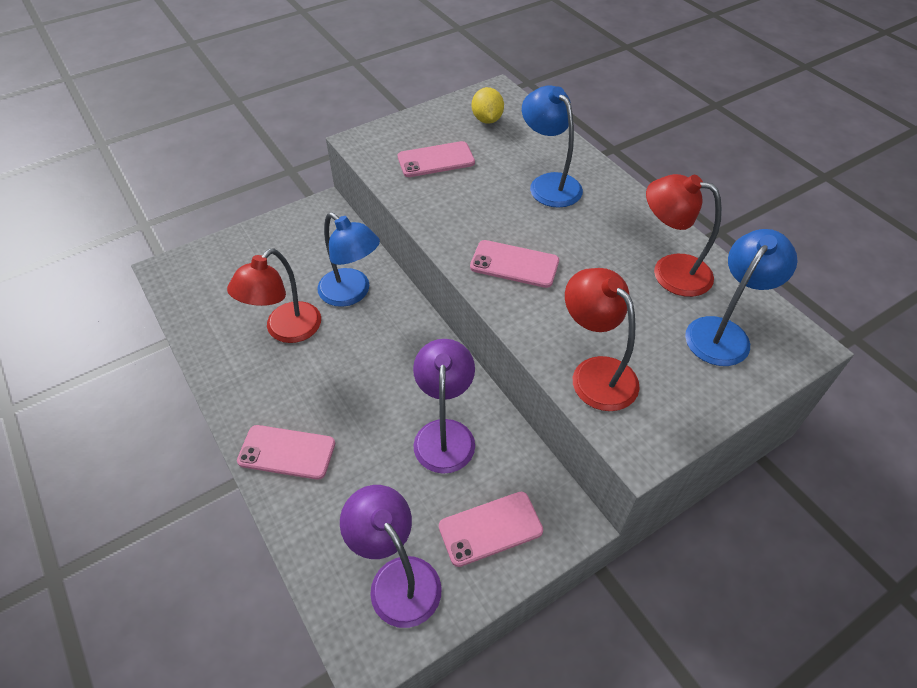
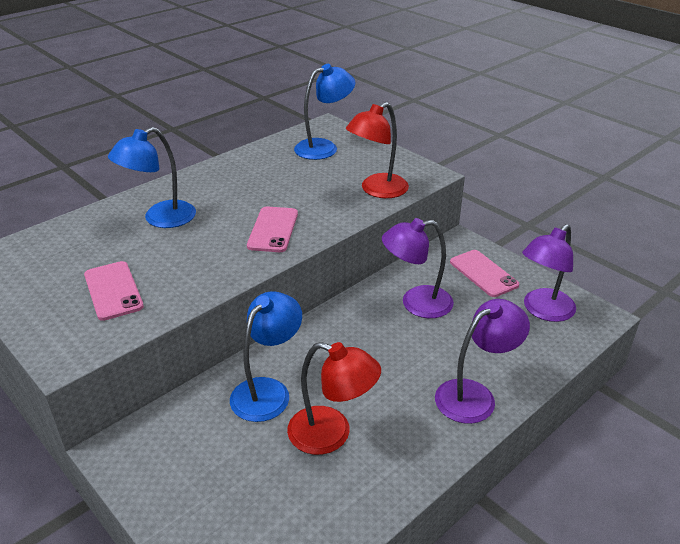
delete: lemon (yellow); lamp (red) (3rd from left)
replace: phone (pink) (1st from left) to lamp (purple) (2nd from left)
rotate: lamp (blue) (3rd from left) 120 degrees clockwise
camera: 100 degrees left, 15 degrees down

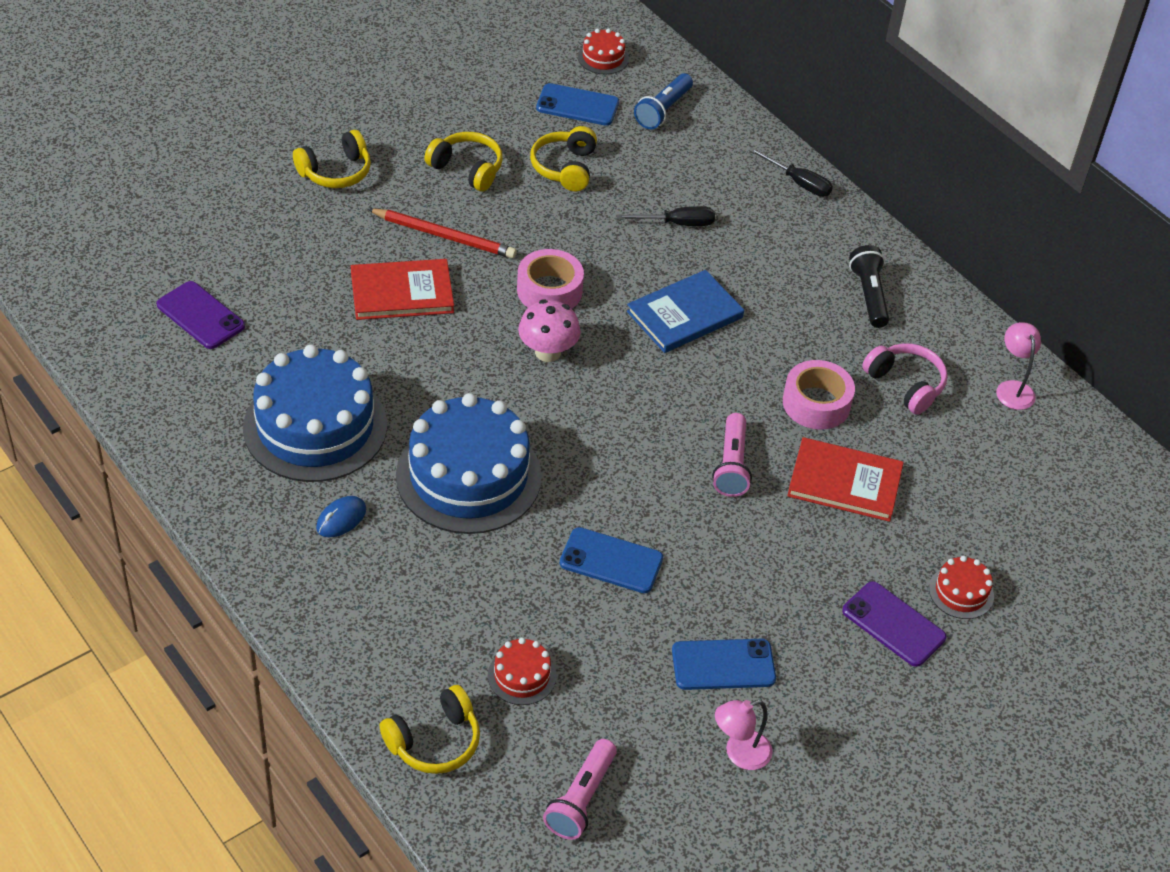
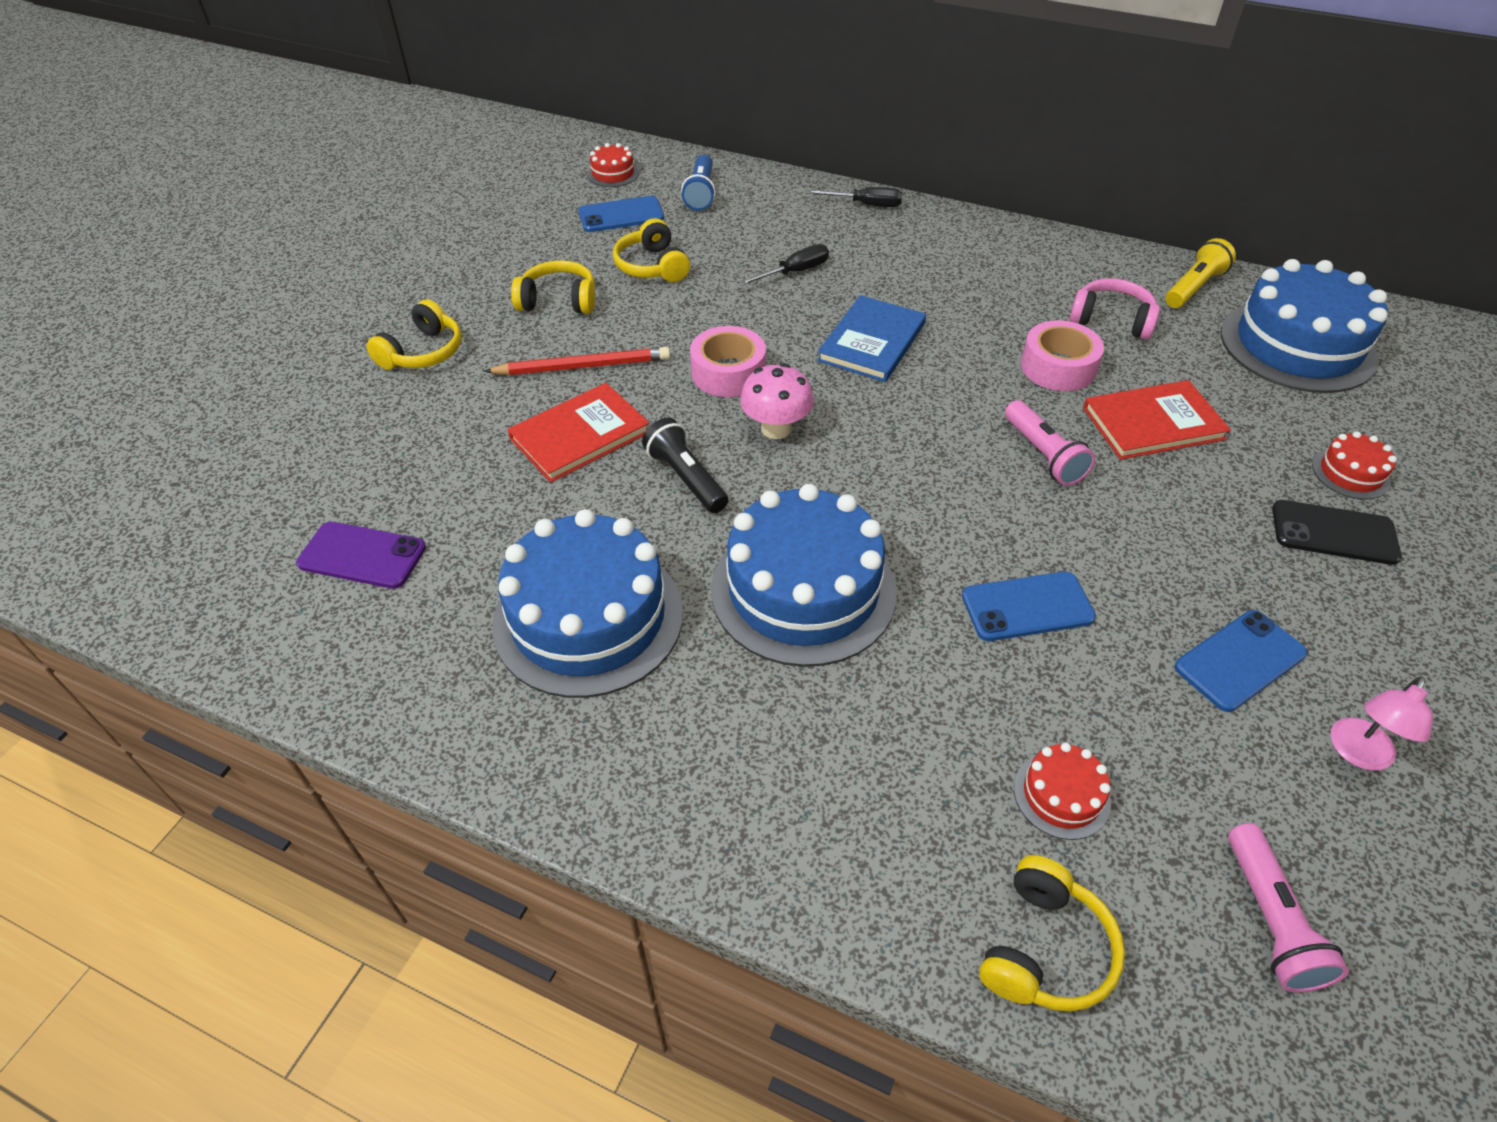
delete: mouse (blue)
insert: cake (blue) (3rd from left)
move: flashlight (black)
replace: lamp (pink) (2nd from left) to flashlight (yellow)
recolor: phone (purple) (2nd from left) to phone (black)
camera: 25 degrees left, 0 degrees up

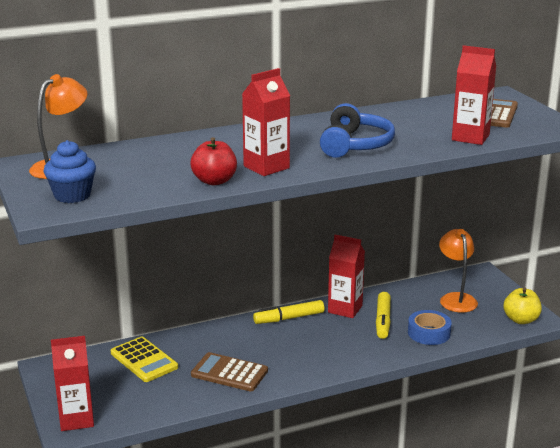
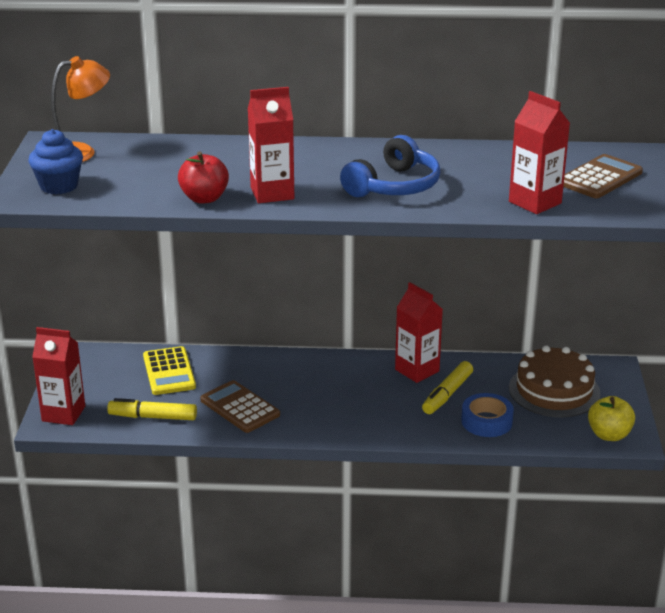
move: marker (yellow) (1st from left)
replace: lamp (orange) (2nd from left) to cake (brown)
camera: 25 degrees right, 5 degrees up

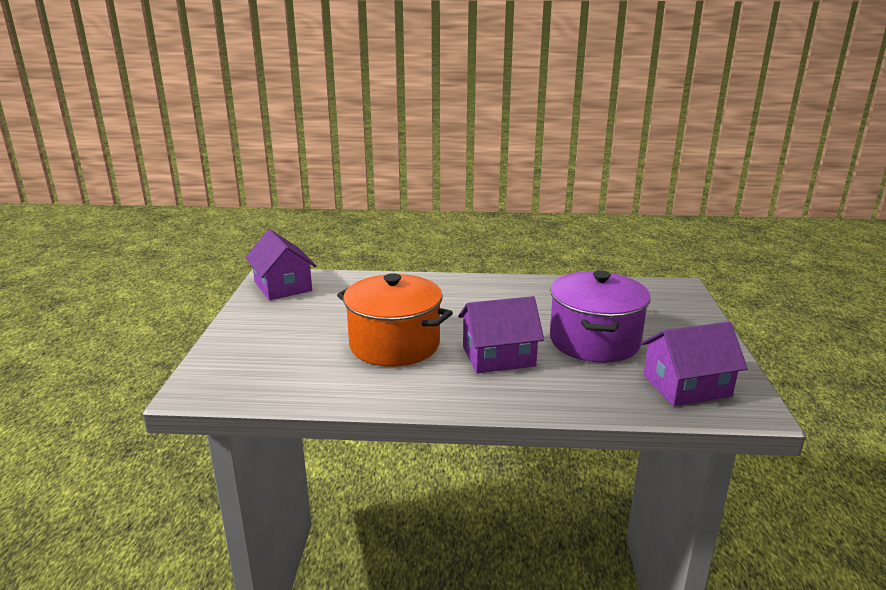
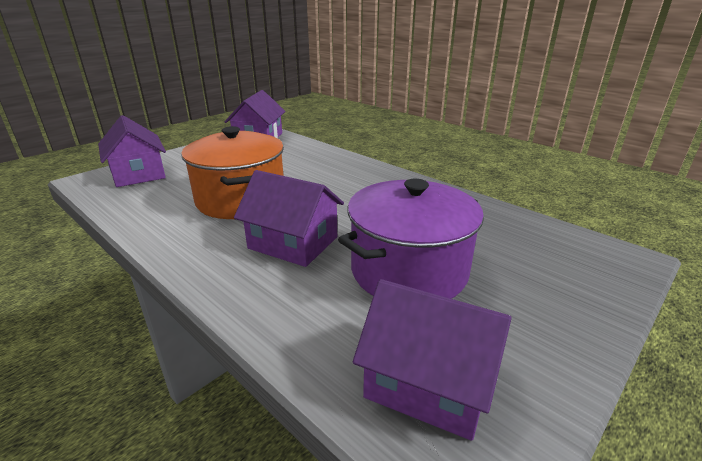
insert: house (purple) (1st from left)
camera: 40 degrees right, 5 degrees up

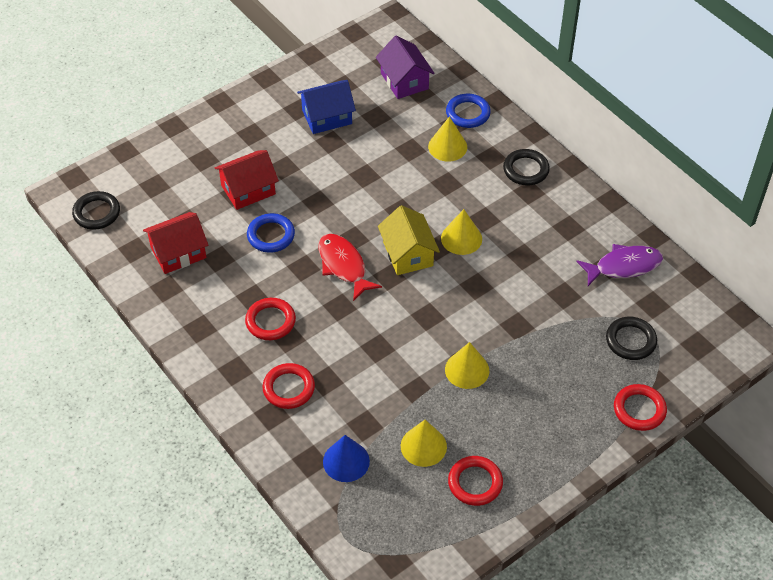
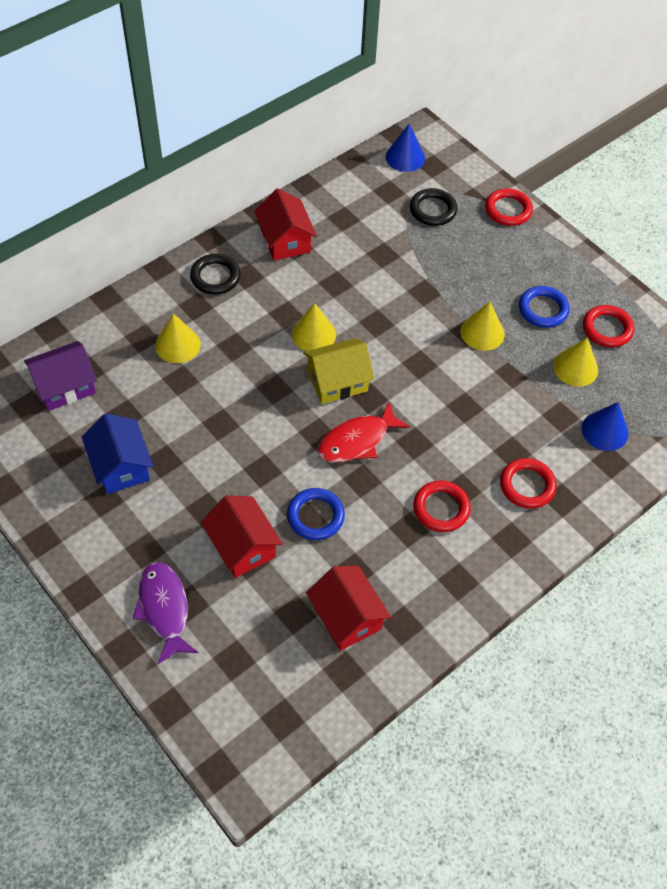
delete: ring (black) (1st from left)
insert: house (red) (2nd from left); cone (blue) (1st from left)
move: ring (blue) (2nd from left); fish (purple)
camera: 95 degrees left, 5 degrees up

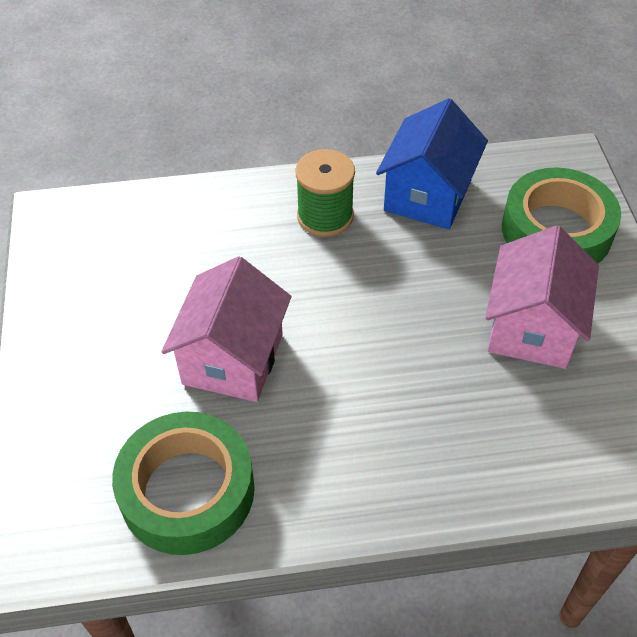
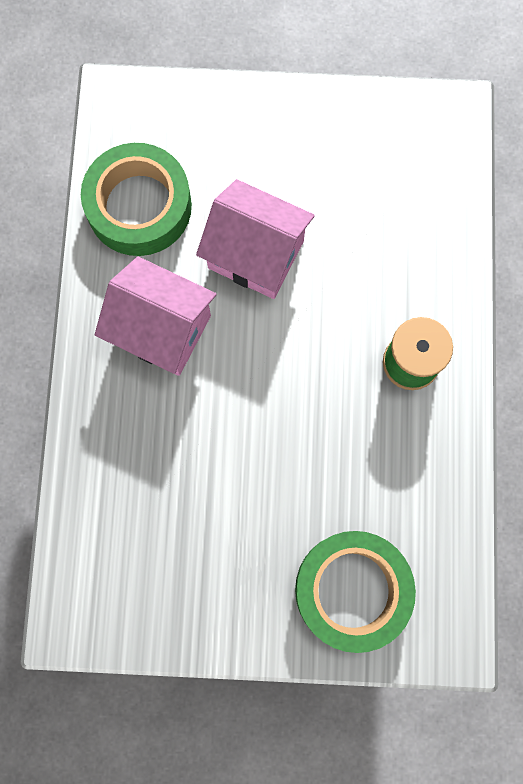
delete: house (blue)
move: house (pink) (2nd from left in the first image) to house (pink) (1st from left)
camera: 100 degrees right, 25 degrees up

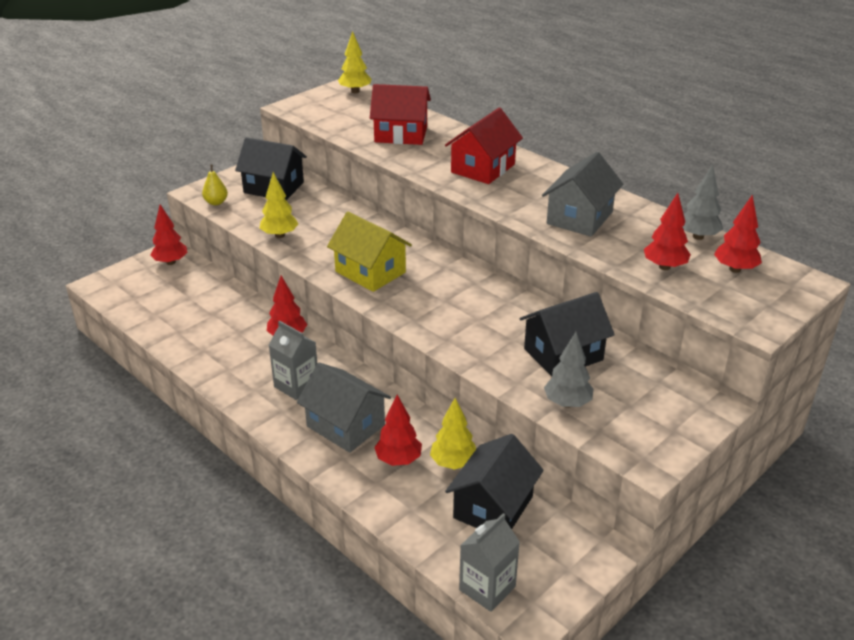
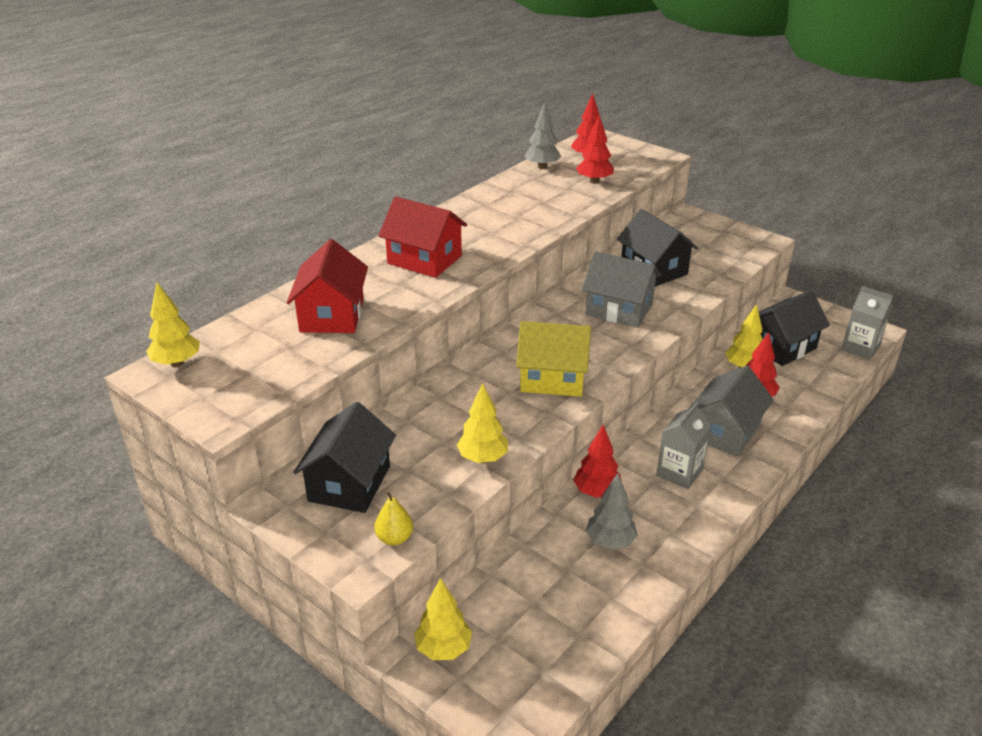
move: house (grey) (2nd from left in the first image) to house (grey) (1st from left); tree (grey) (1st from left in the first image) to tree (grey) (2nd from left)
recolor: tree (red) (1st from left) to tree (yellow) (2nd from left)
rotate: house (yellow) 60 degrees clockwise; house (black) (2nd from left in the first image) 60 degrees counterclockwise
camera: 95 degrees left, 0 degrees up

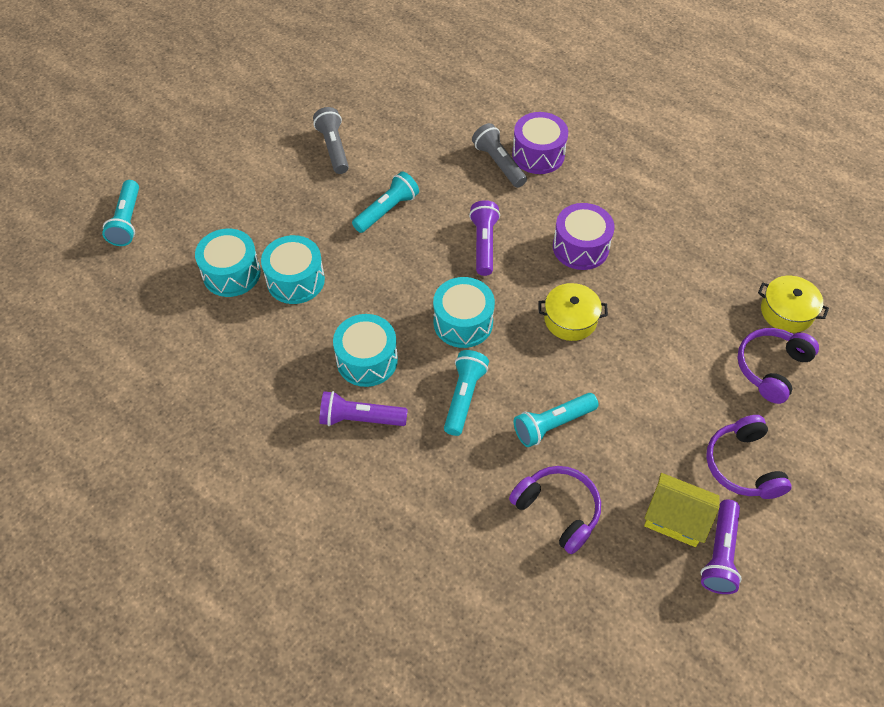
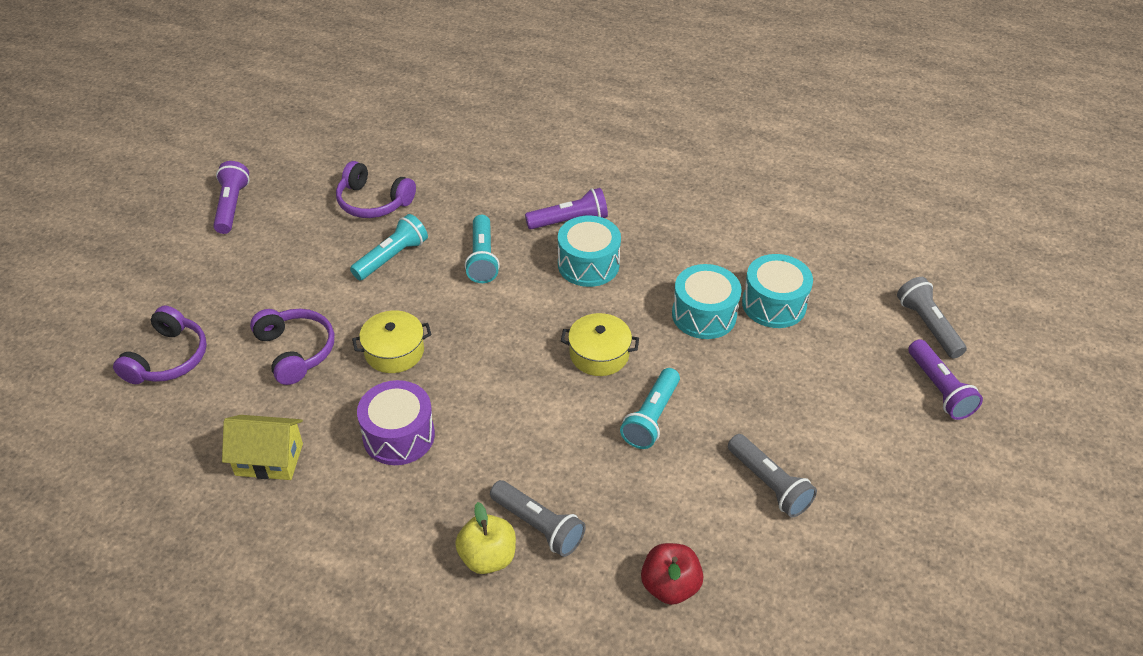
delete: drum (turquoise) (4th from left)
insert: apple (red)
move: flashlight (purple) (2nd from left in the first image) to flashlight (purple) (3rd from left); house (yellow); headphones (purple) (2nd from left); pot (yellow) (2nd from left)
replace: drum (purple) (1st from left) to apple (yellow)
recolor: flashlight (turquoise) (1st from left) to flashlight (grey) (3rd from left)
camera: 160 degrees right, 10 degrees down

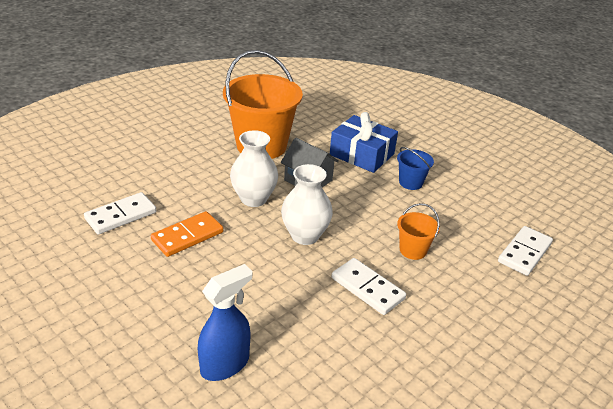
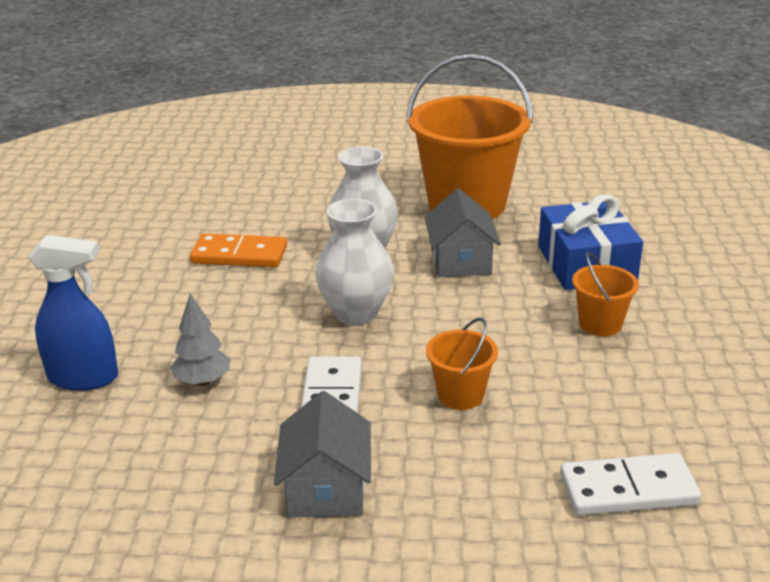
delete: domino (white) (1st from left)
insert: tree (grey); house (grey) (1st from left)
recolor: bucket (blue) to bucket (orange) (3rd from left)
camera: 50 degrees right, 5 degrees down

